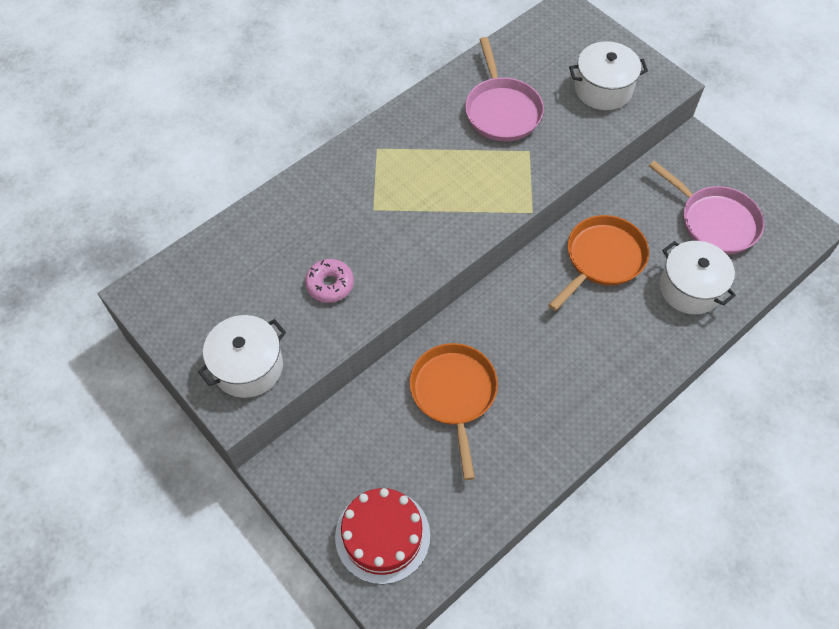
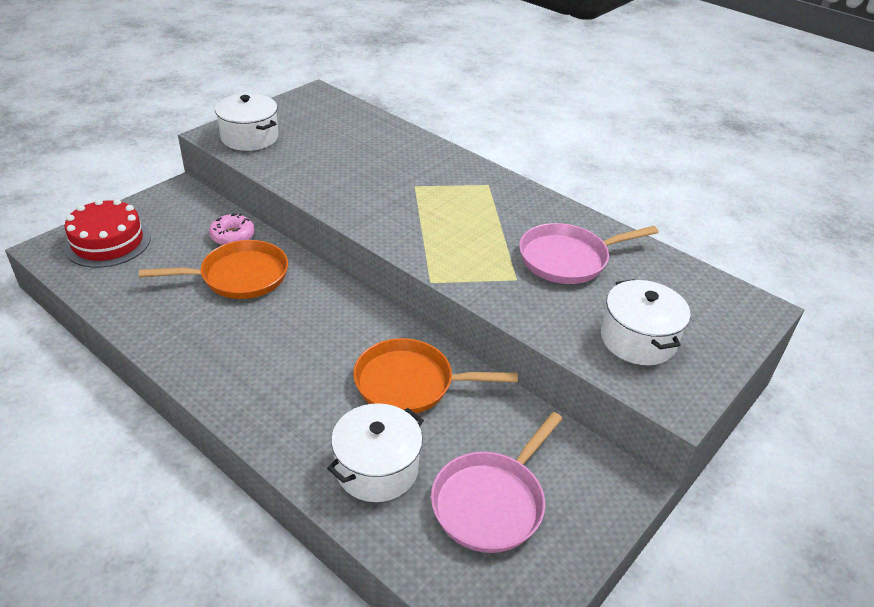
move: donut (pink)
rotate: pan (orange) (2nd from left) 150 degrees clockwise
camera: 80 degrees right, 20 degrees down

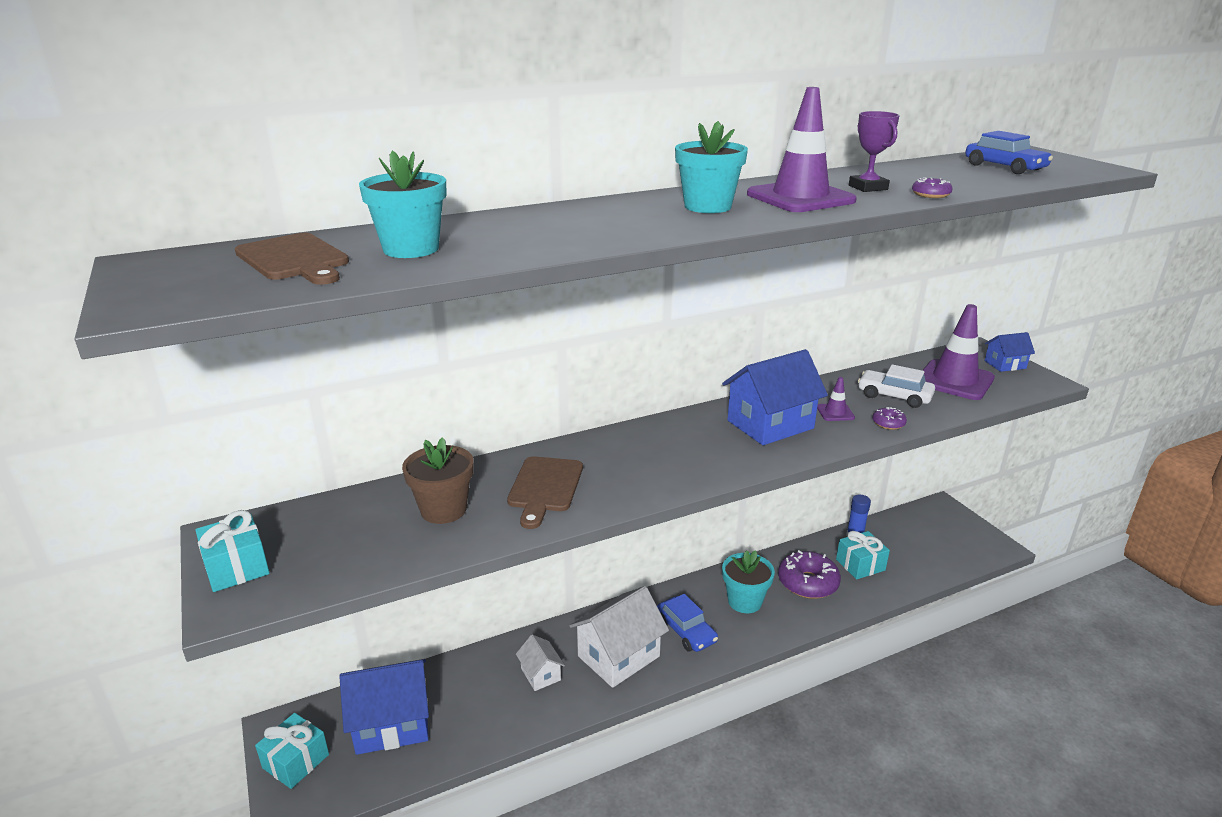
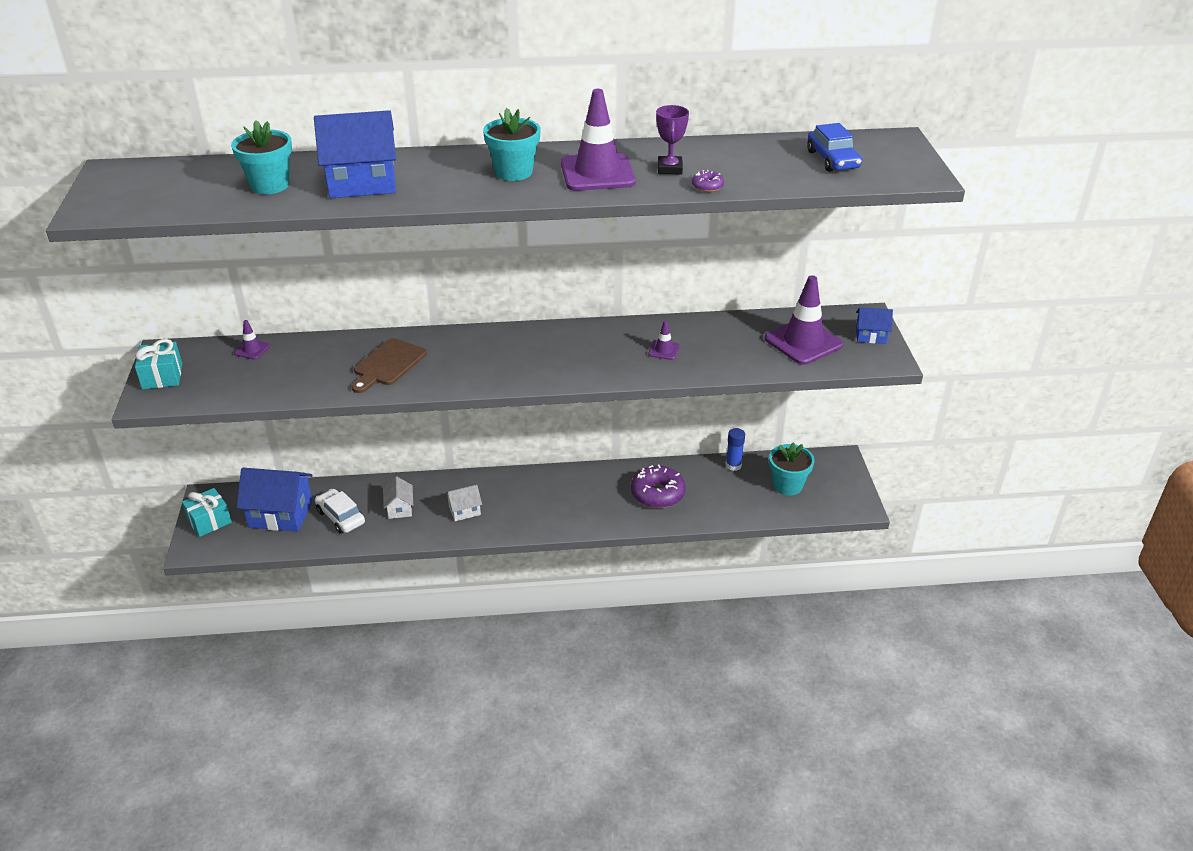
delete: cutting board (brown) (1st from left); flower pot (brown); car (blue) (1st from left); gift (turquoise) (3rd from left); donut (purple) (2nd from left)
insert: traffic cone (purple) (1st from left)
move: house (blue) (2nd from left); flower pot (turquoise) (3rd from left); car (white)
resize: house (white) (2nd from left) x0.52
camera: 20 degrees right, 10 degrees up

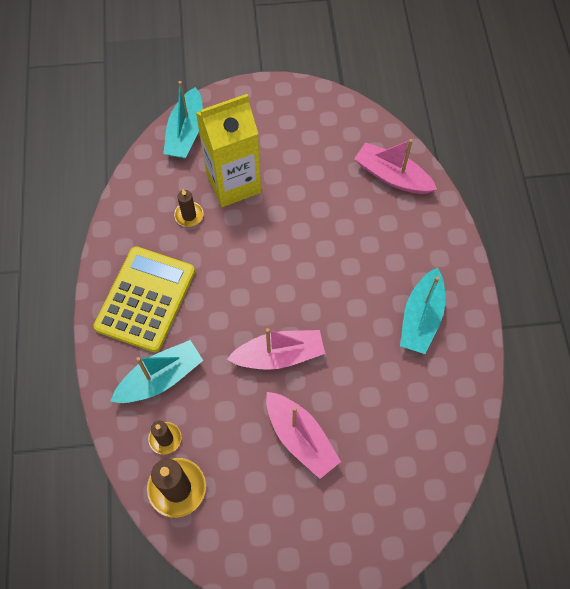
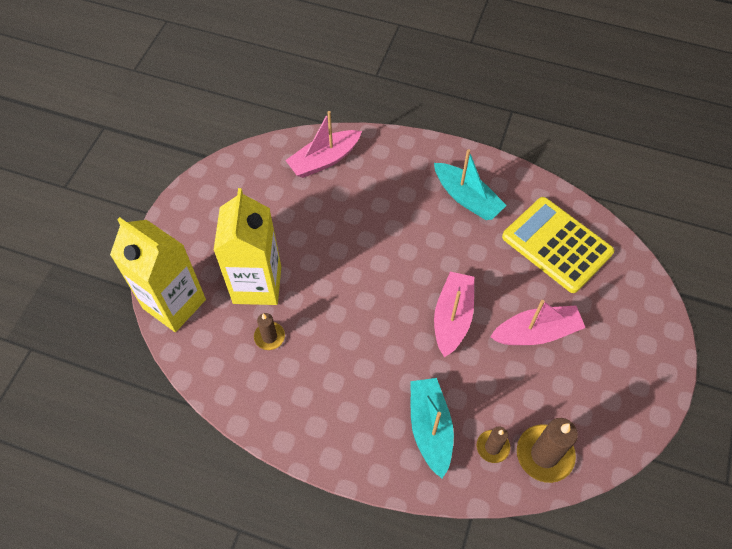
move: calculator (yellow)
replace: boat (turquoise) (2nd from left) to carton (yellow) (1st from left)
camera: 65 degrees left, 5 degrees down

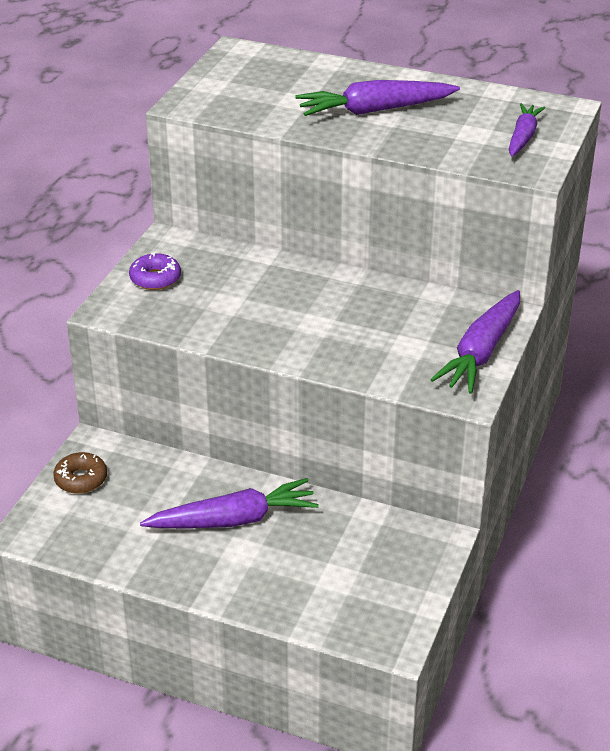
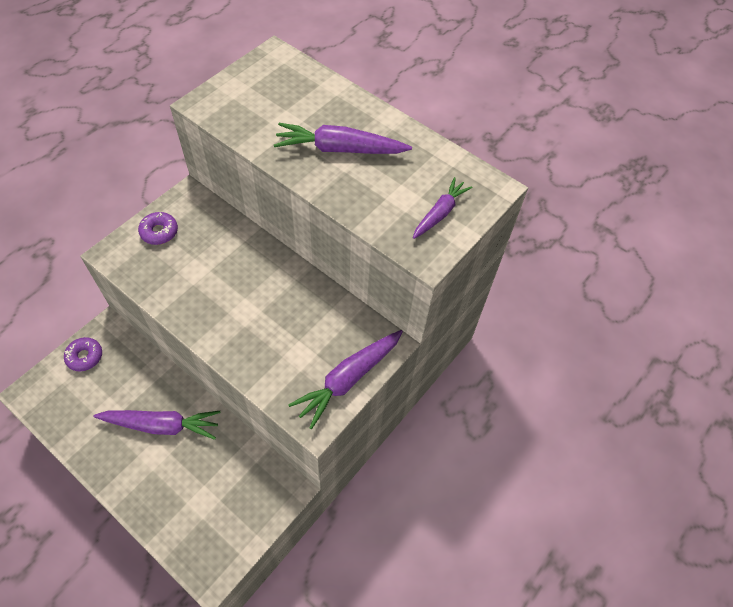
recolor: donut (brown) to donut (purple) (1st from left)
camera: 15 degrees right, 20 degrees up

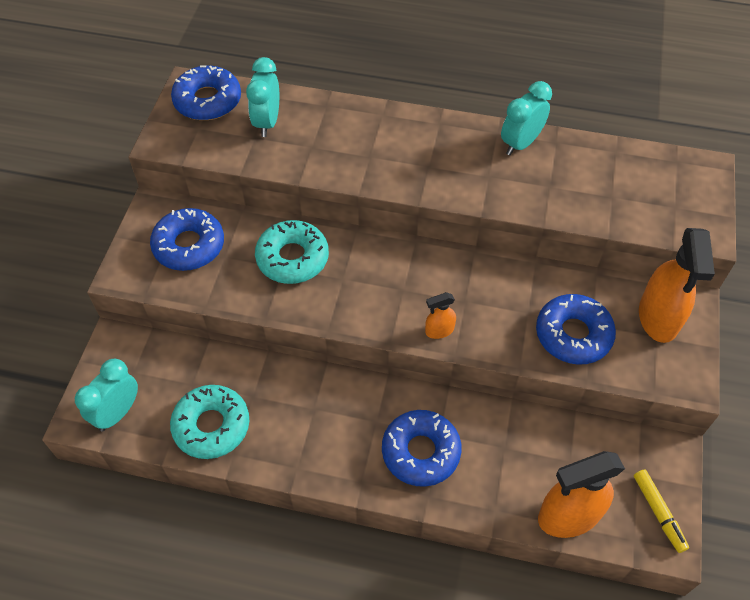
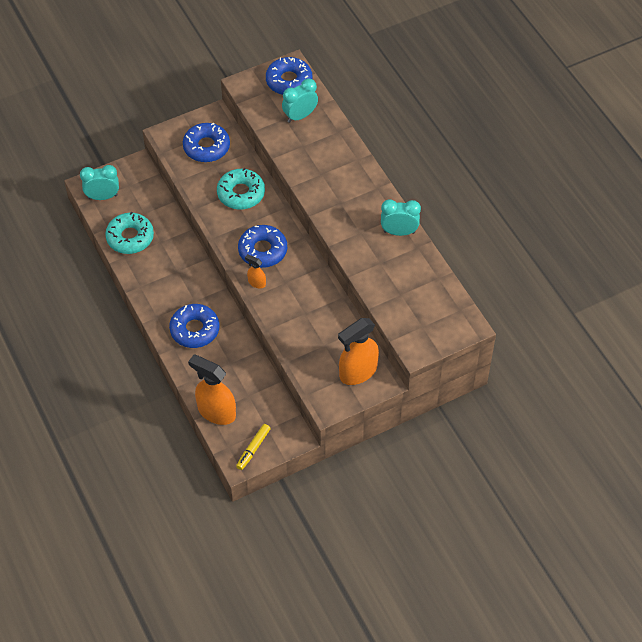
move: donut (blue) (4th from left in the first image) to donut (blue) (3rd from left)
camera: 50 degrees right, 0 degrees up

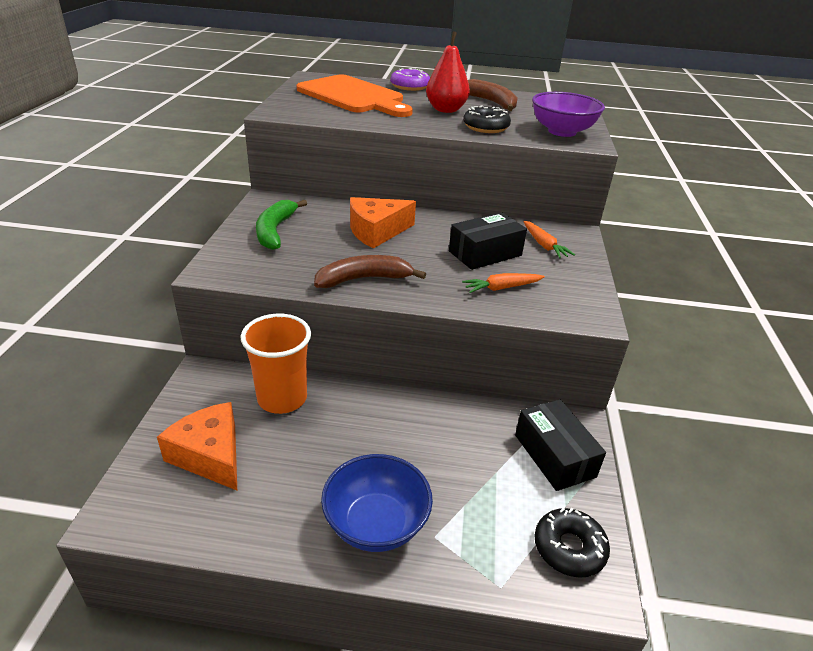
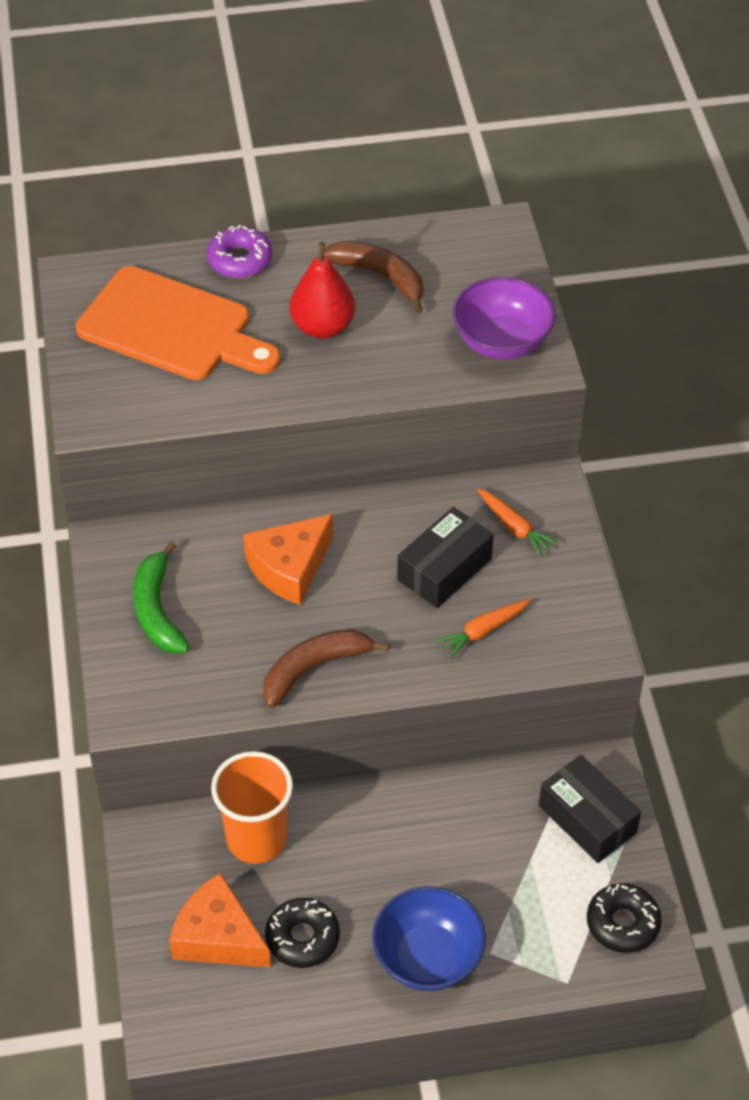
move: donut (black) (1st from left)
camera: 15 degrees left, 15 degrees up

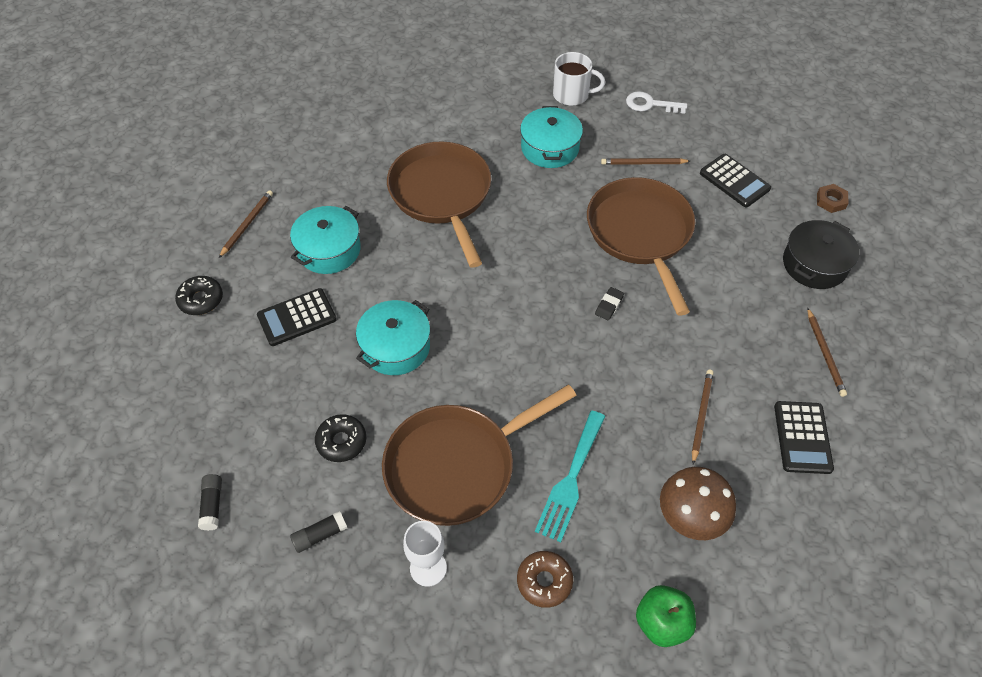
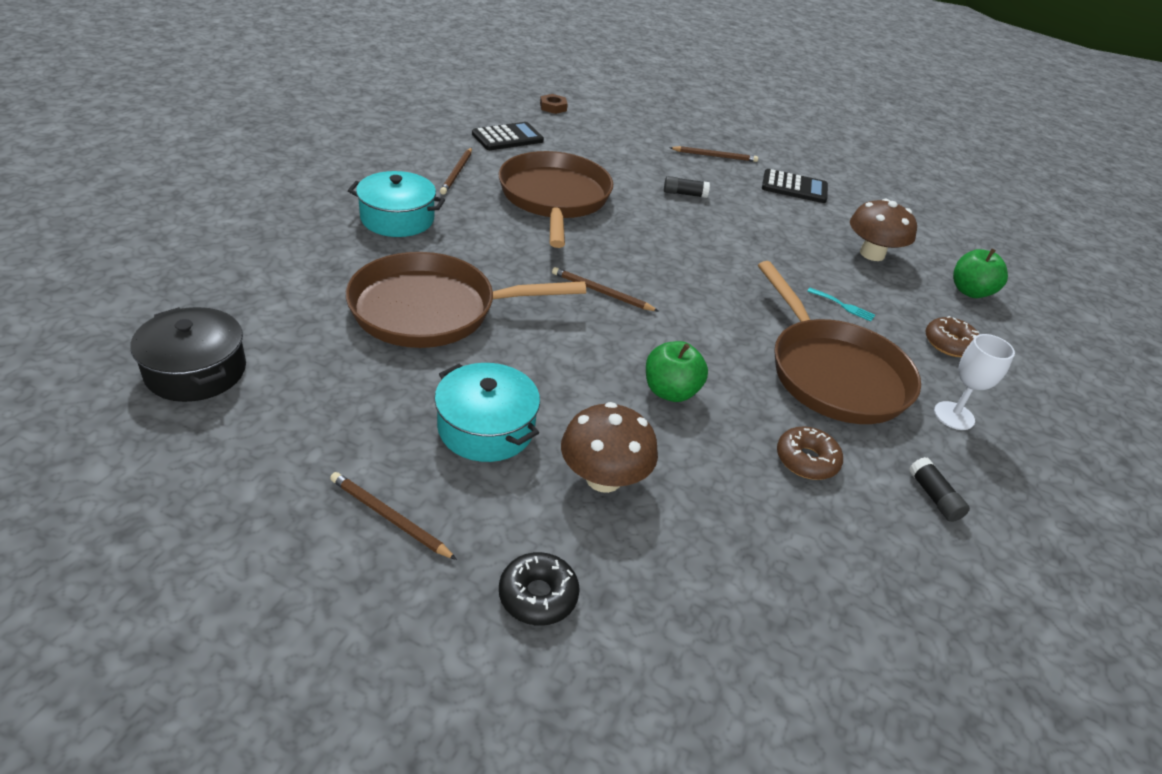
delete: mug (white); eraser (black); key (white)
move: glue stick (black) (1st from left); pencil (brown) (3rd from left); pot (black)
replace: calculator (black) (1st from left) to mushroom (brown) (1st from left); pot (turquoise) (2nd from left) to apple (green) (1st from left)
recolor: donut (black) (2nd from left) to donut (brown) (1st from left)
rotate: pan (brown) (3rd from left in the first image) 90 degrees clockwise
resize: fork (turquoise) x0.48
camera: 85 degrees left, 15 degrees down

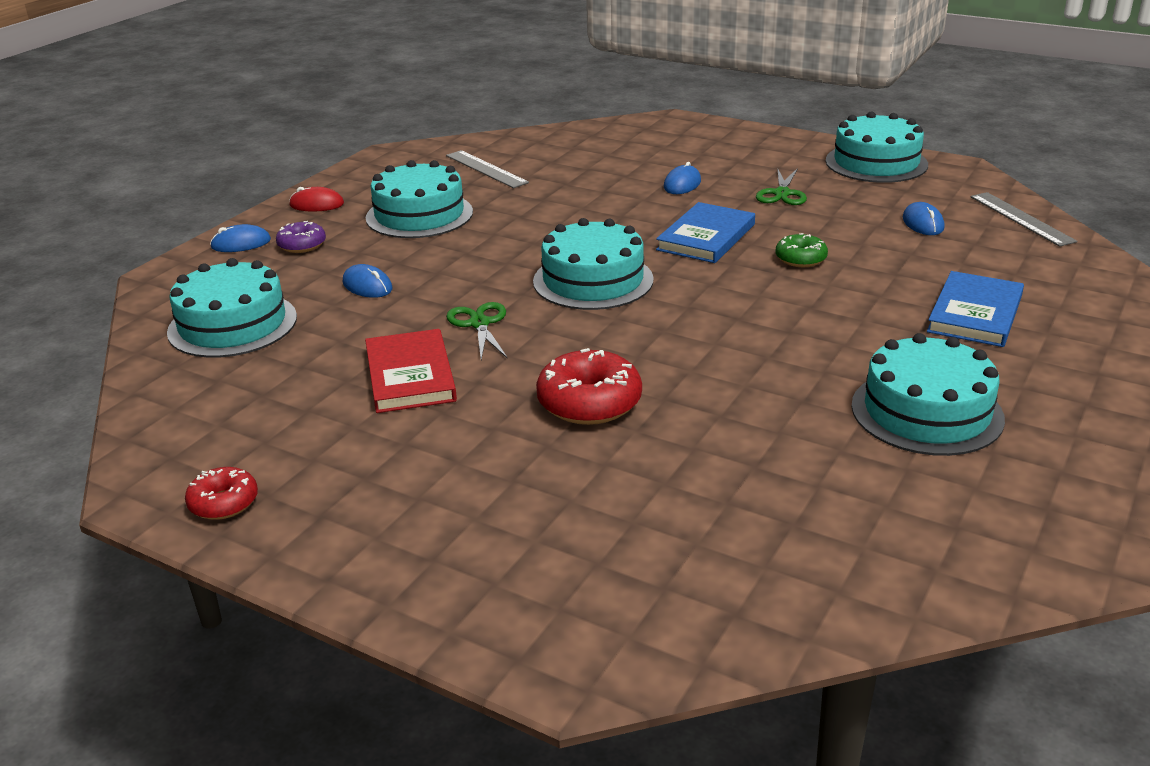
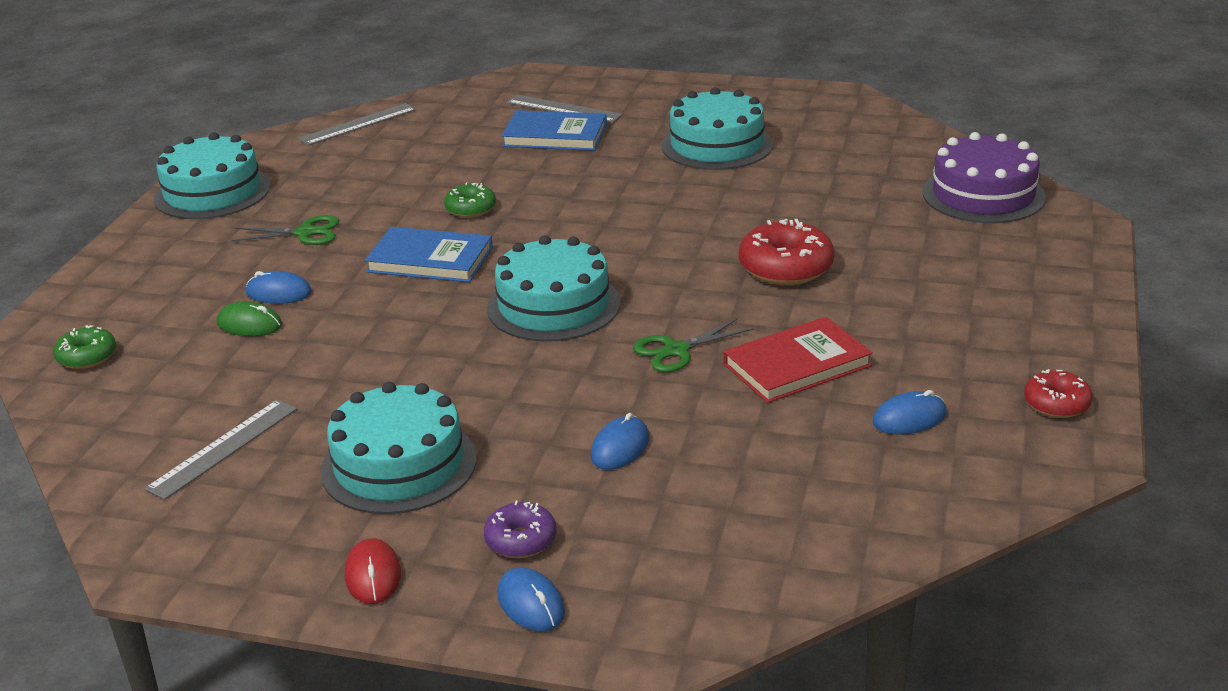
delete: cake (turquoise) (1st from left)
insert: donut (green) (1st from left); mouse (green); ruler (grey) (3rd from left); cake (purple)
move: mouse (blue) (4th from left)
camera: 105 degrees left, 0 degrees up

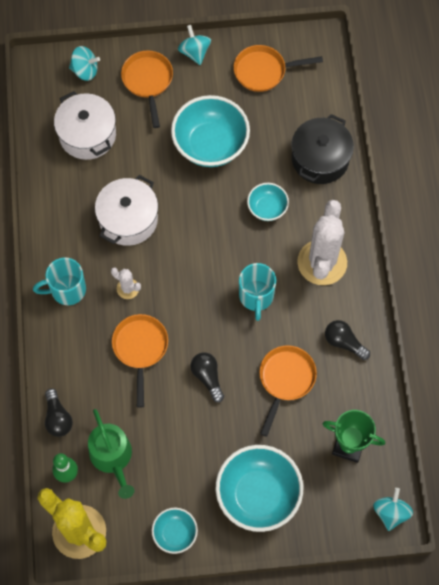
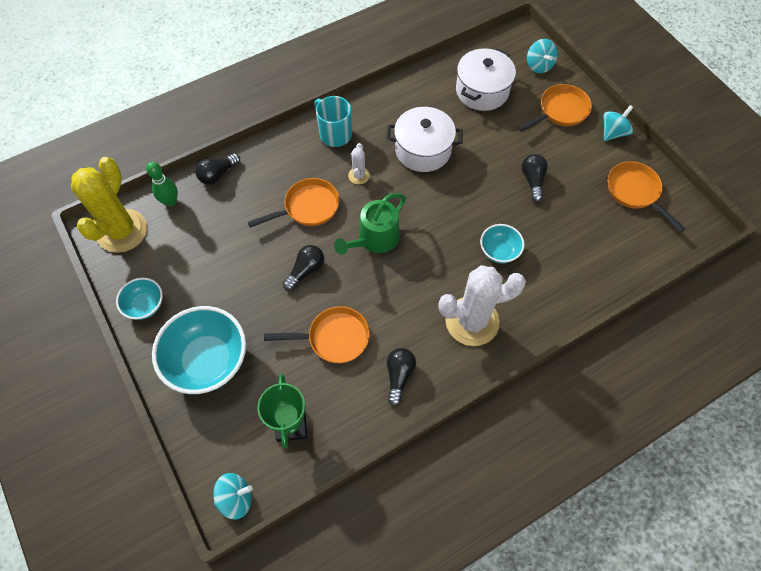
delete: mug (turquoise) (2nd from left); pot (black)
move: watering can (green)
replace: bowl (turquoise) (2nd from left) to light bulb (black) (4th from left)
camera: 65 degrees right, 5 degrees down

